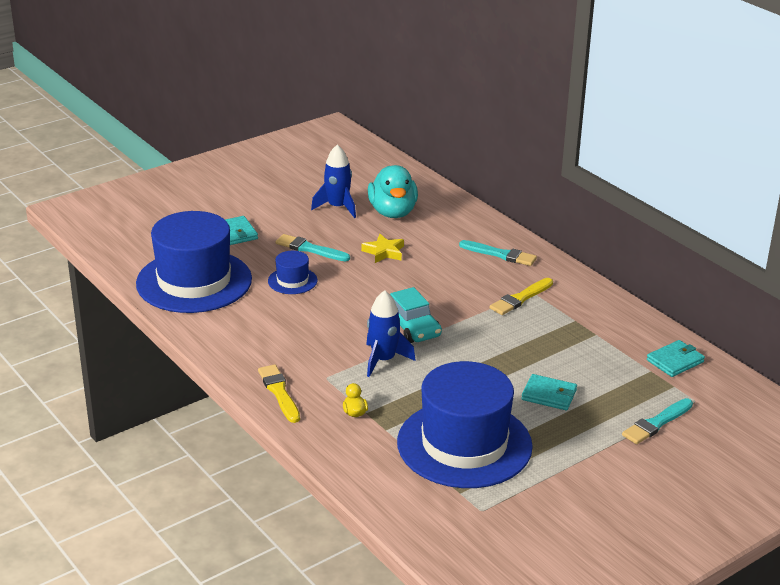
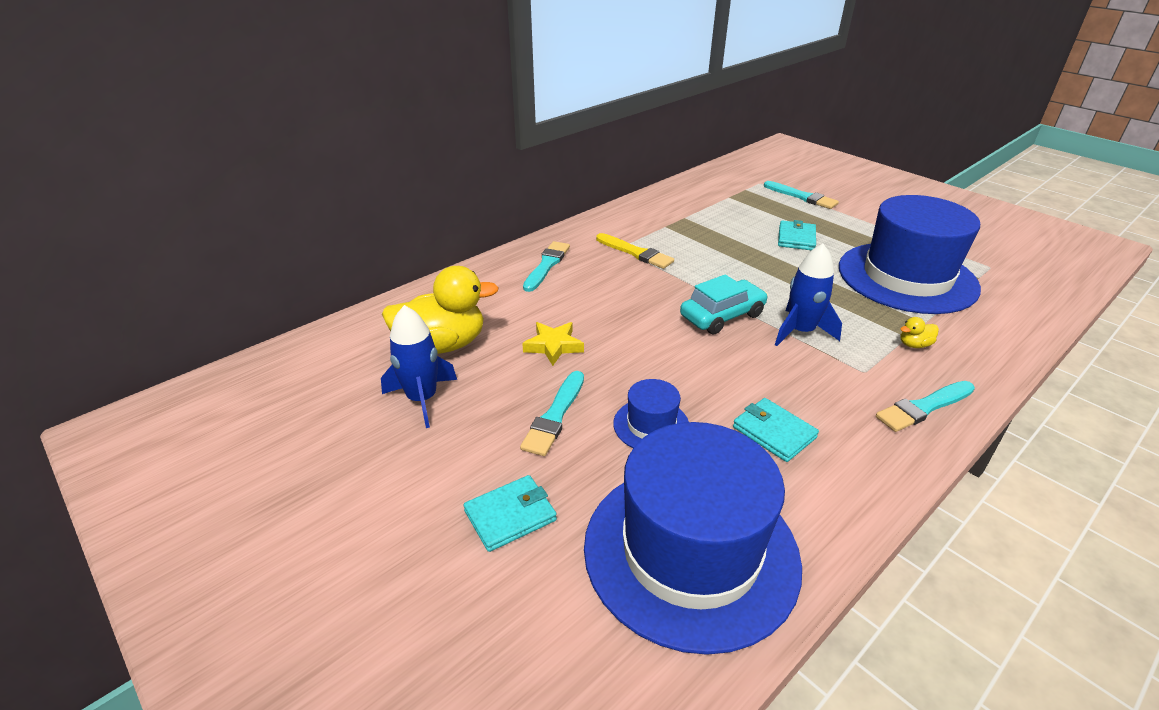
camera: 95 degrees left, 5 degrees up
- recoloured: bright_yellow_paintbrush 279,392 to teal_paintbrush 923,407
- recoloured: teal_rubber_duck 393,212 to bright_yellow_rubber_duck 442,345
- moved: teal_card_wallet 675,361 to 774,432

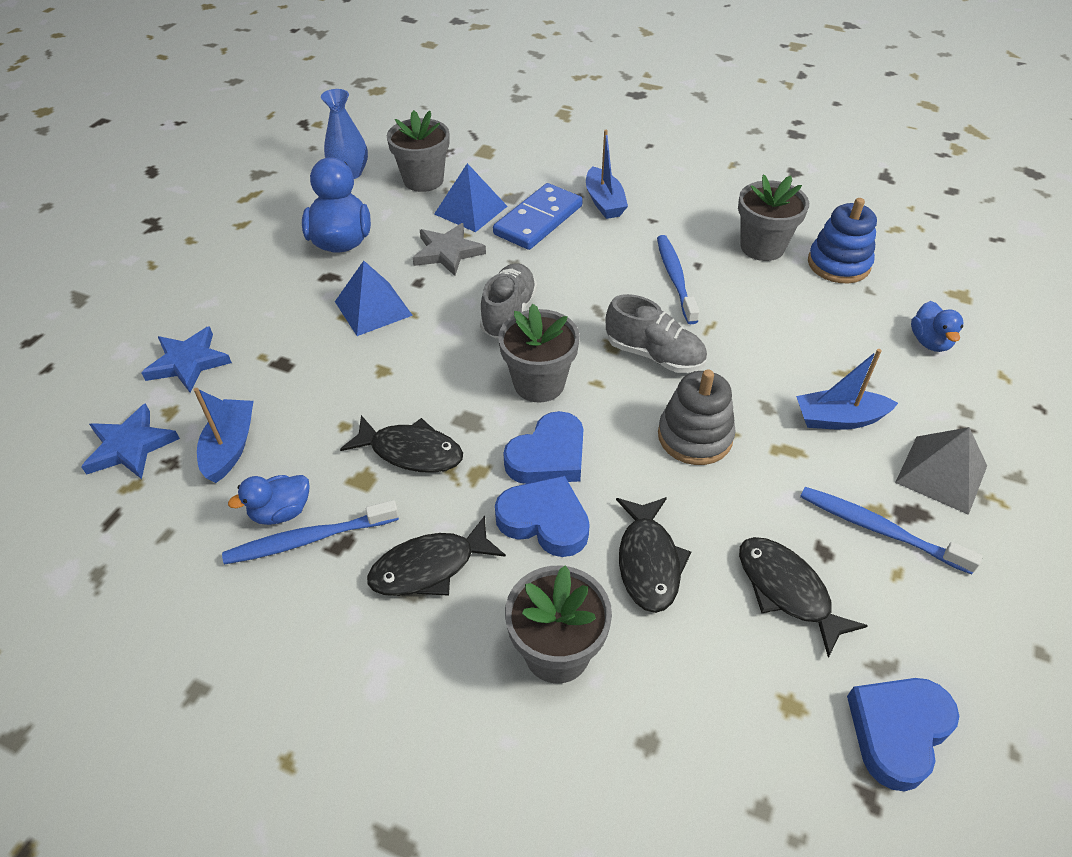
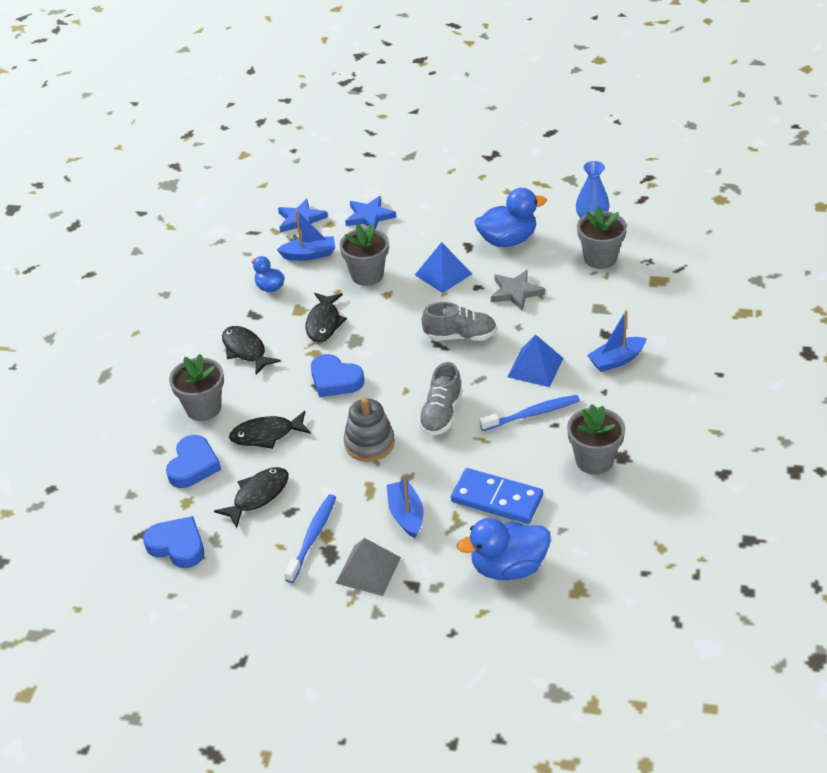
camera: 80 degrees right, 5 degrees down
- removed: blue_dental_brush 308,539
- moved: blue_pyramid 470,210 to 535,367
- moved: blue_domino_tile 538,220 to 497,499
- moved: blue_heart_shape 544,520 to 193,465
- moved: grey_potted_plant 539,383 to 367,275
- removed: blue_ring_stacker 838,264
- resized: blue_rubber_duck 930,342 = 508,567 x1.78

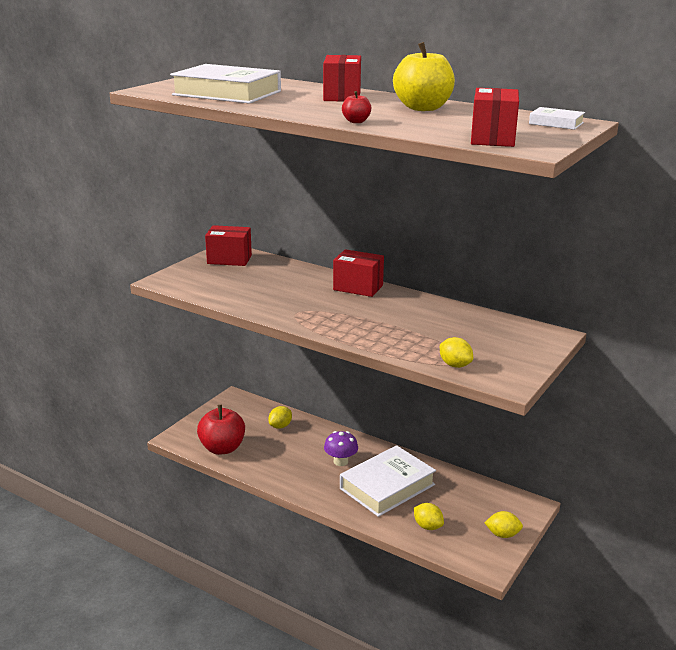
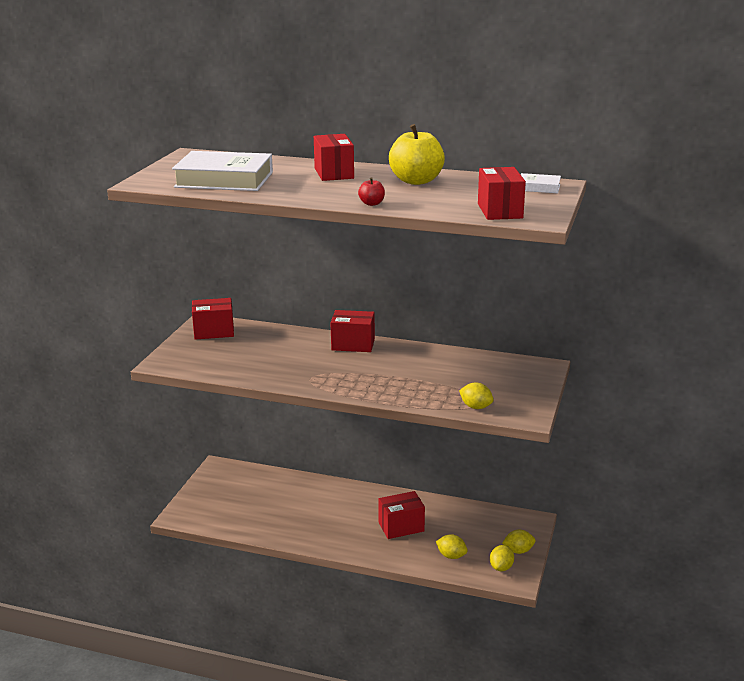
camera: 15 degrees left, 0 degrees up
- removed: scarlet_apple 222,448
- moved: bright_yellow_toy_lemon 280,426 to 501,567
- removed: purple_mushroom 340,461
- replaced: snow-white_hardback 387,487 to scarlet_package 401,527

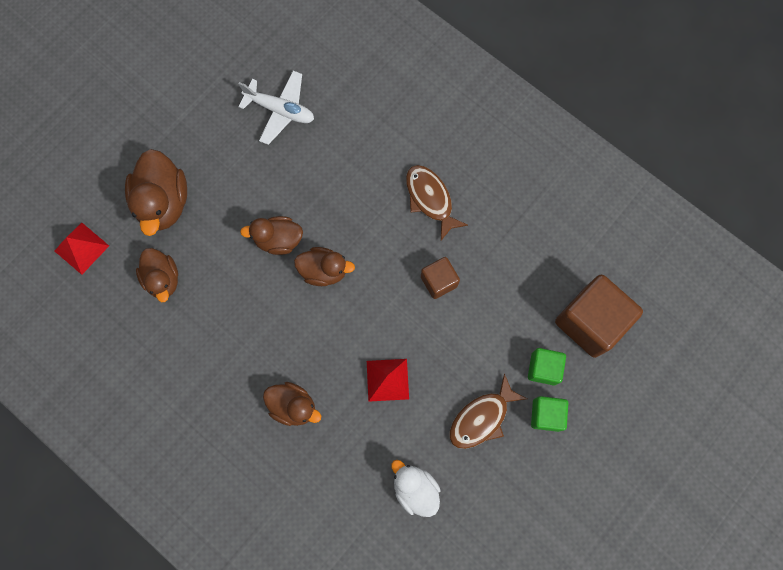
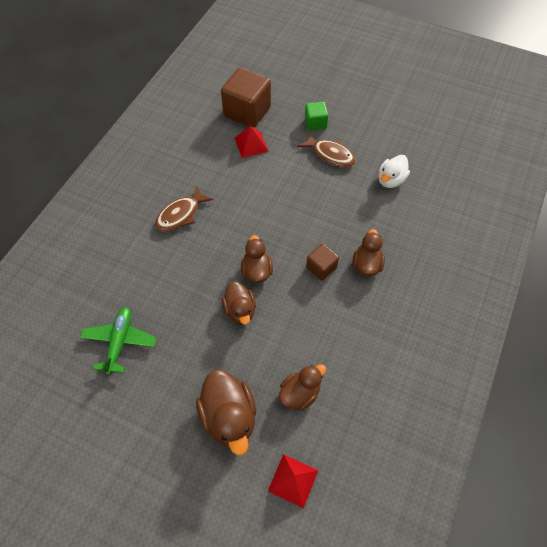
camera: 105 degrees left, 15 degrees down
- turned: dark_brown_rubber_duck 163,202 = 229,416 90 degrees clockwise
- recoloured: snow-white_aeroplane 280,110 to leaf-green_aeroplane 120,342
- moved: scarlet_pyramid 387,379 to 251,144
- moved: dark_brown_solid_cube 439,281 to 321,267
- removed: leaf-green_solid_cube 543,368

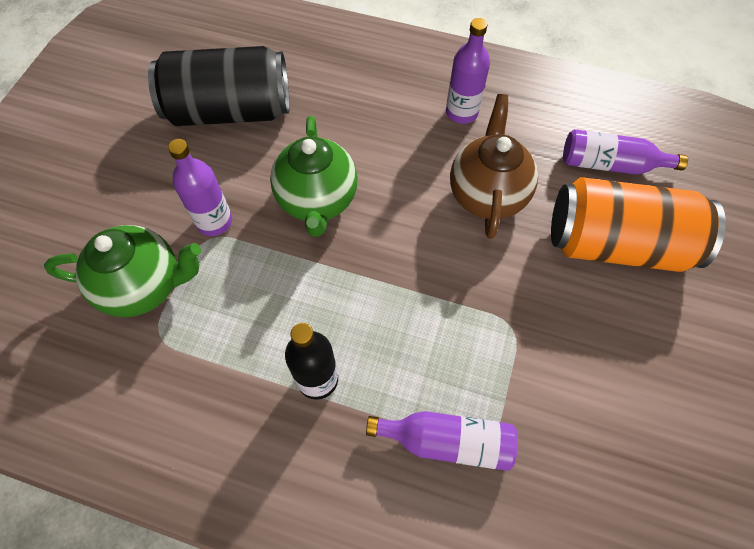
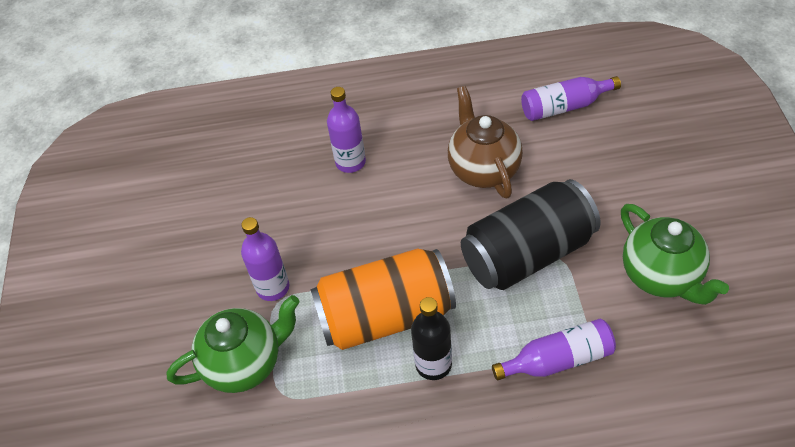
camera: 20 degrees left, 10 degrees down
- moved: black_soda_can 230,111 to 527,254
- moved: leaf-green_tea_pot 317,201 to 661,276
- moved: purple_bottle 461,112 to 350,162
- moved: orange_soda_can 616,244 to 385,316

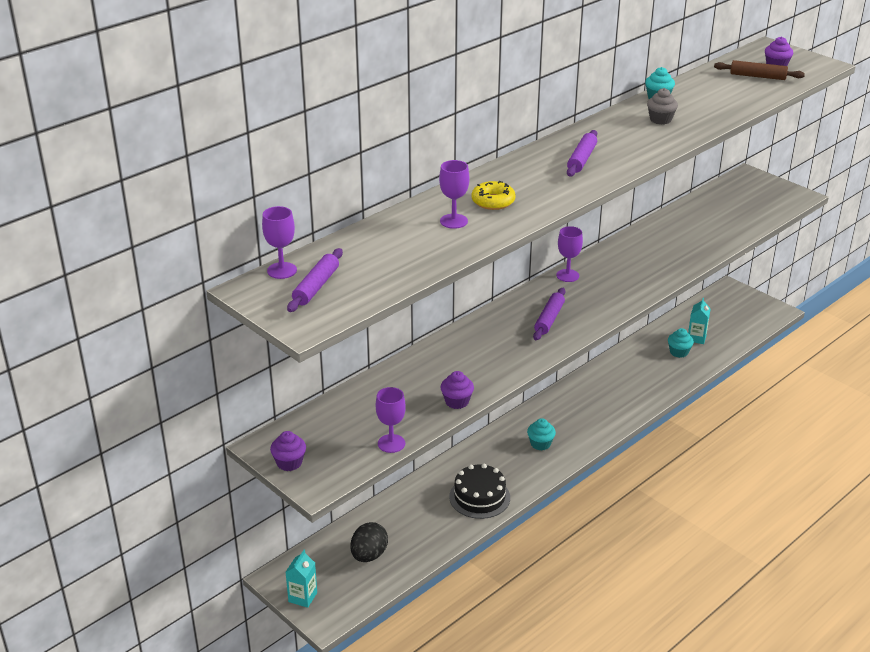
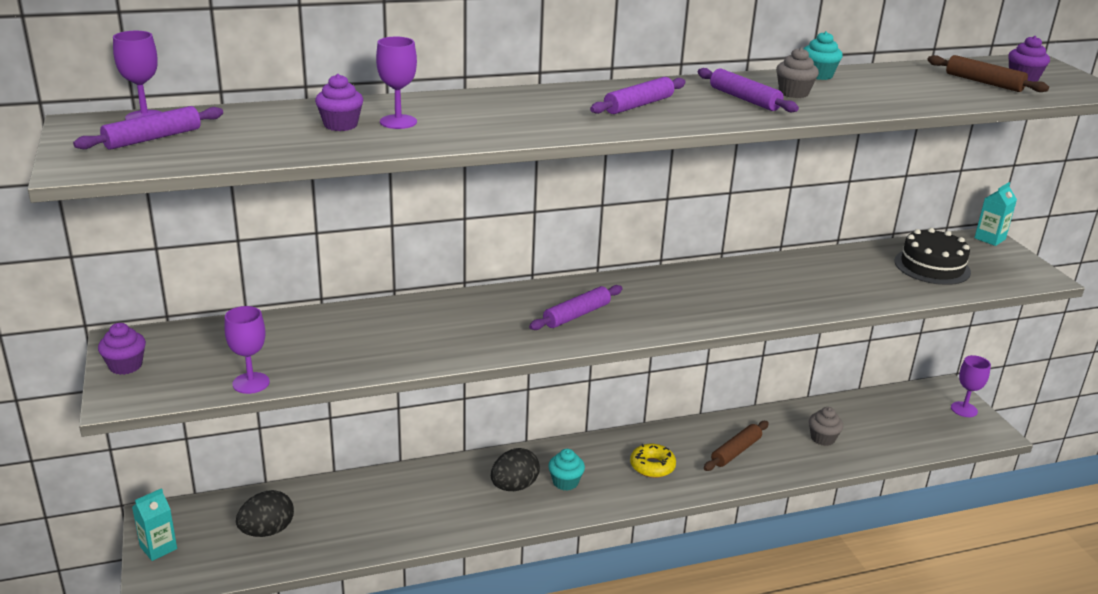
camera: 25 degrees right, 5 degrees down
- moved: purple_cupcake 457,402 to 340,125
- moved: black_cake 479,497 to 932,266
- moved: bright_yellow_doughnut 493,201 to 652,466
- moved: purple_goblet 567,275 to 964,409
- recoloured: teal_cupcake 679,352 to grey_cupcake 822,438
- moved: teal_carton 696,338 to 989,239
- added: black_egg 514,486
- added: purple_dough_roller 744,99
- added: dark_brown_dough_roller 736,451

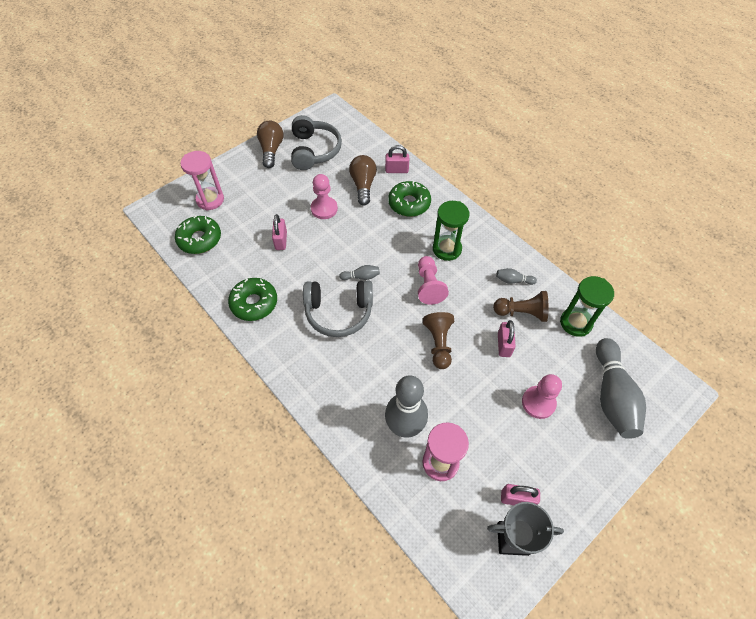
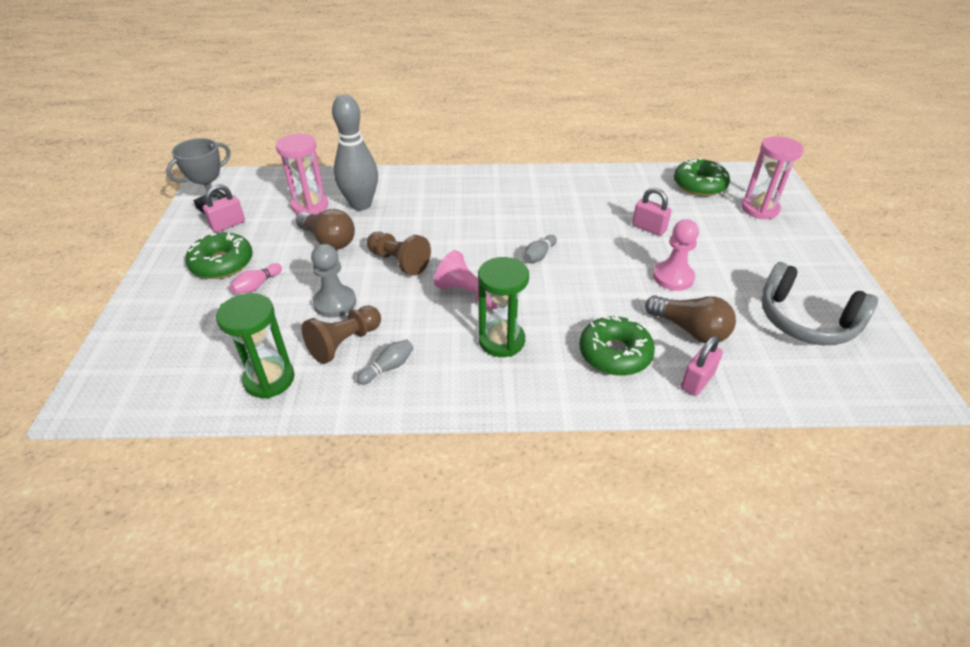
camera: 130 degrees right, 15 degrees down
- moved: leaf-green_doughnut 254,303 to 222,263
- moved: dark_brown_light_bulb 271,150 to 329,240
- removed: grey_over-ear_headphones 339,312
- replaced: rose-pink_lock 503,345 to grey_pawn 335,303
- replaced: rose-pink_pawn 538,403 to rose-pink_tenpin 257,285
- removed: grey_tenpin 612,395

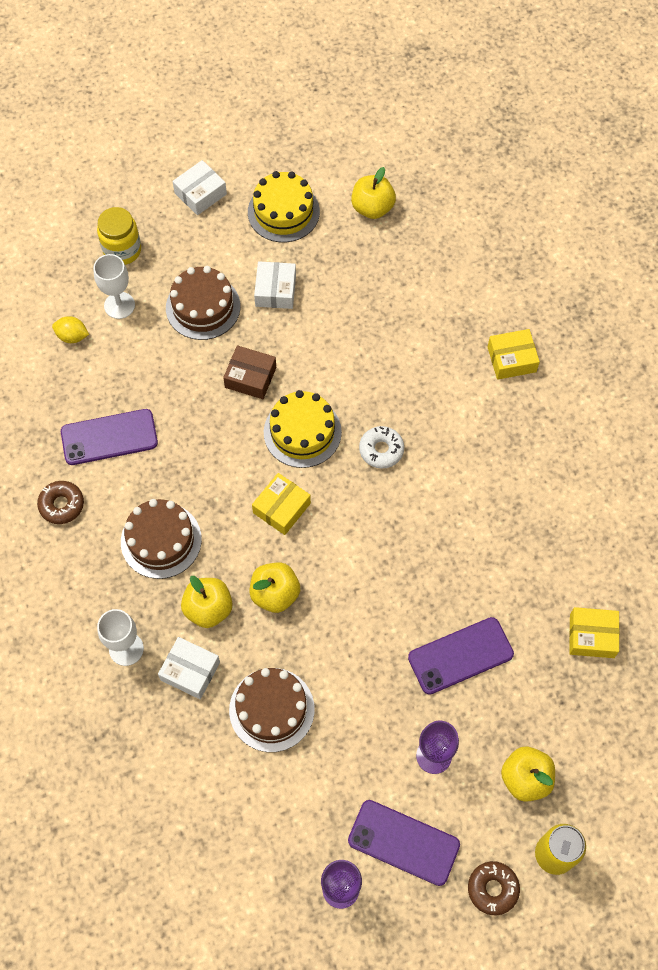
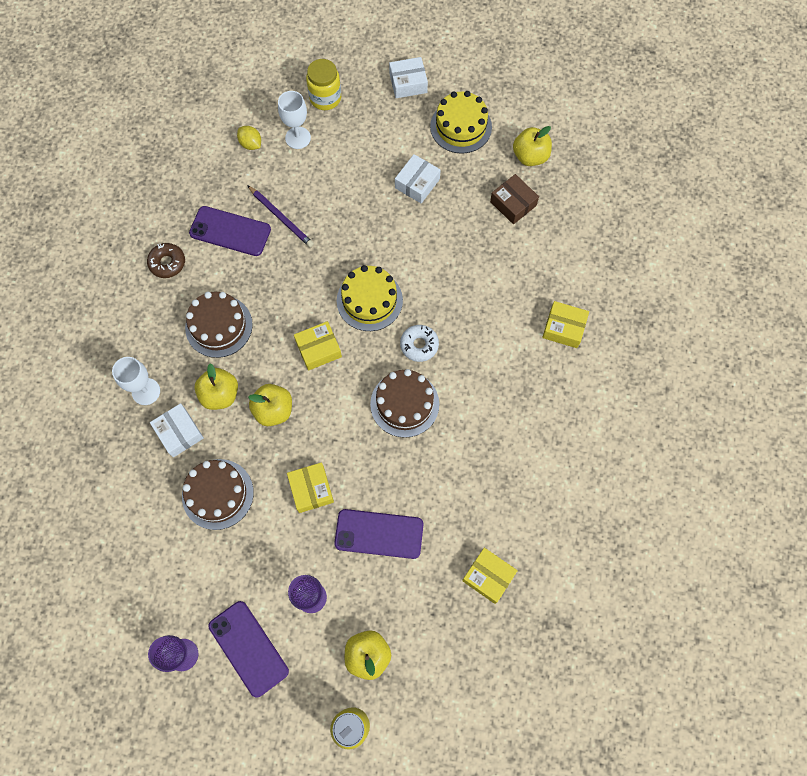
camera: 30 degrees right, 5 degrees up
- moved: dark_brown_cake 203,307 to 404,404
- moved: dark_brown_package 250,377 to 513,204
- removed: dark_brown_doughnut 492,889
- added: purple_pencil 281,218
- added: bright_yellow_package 311,489

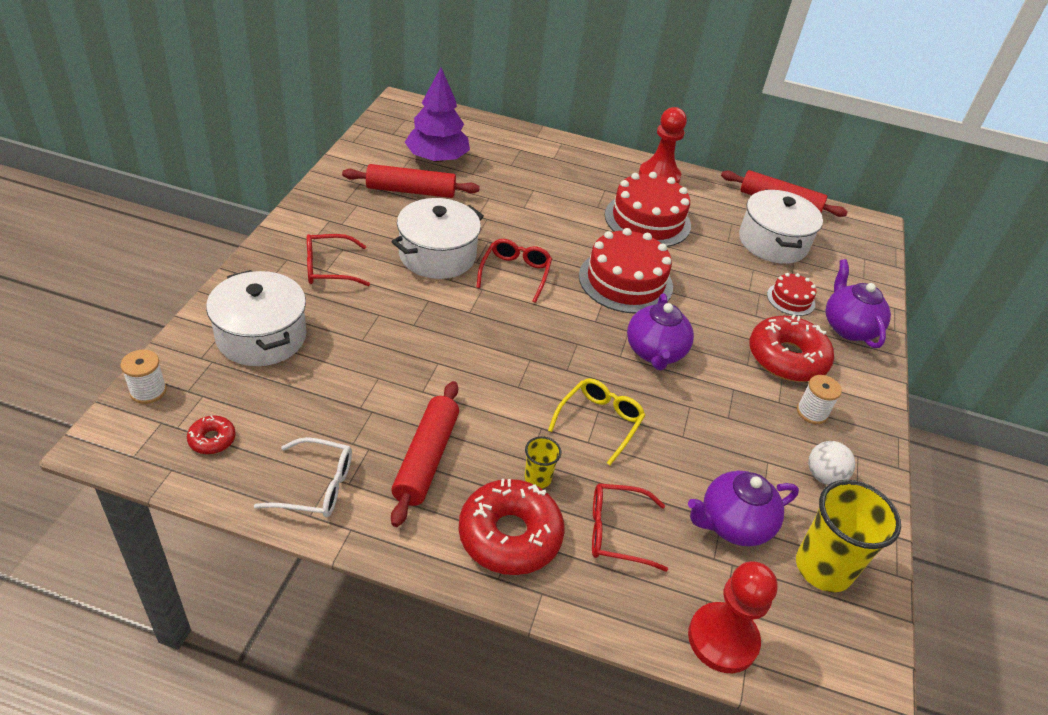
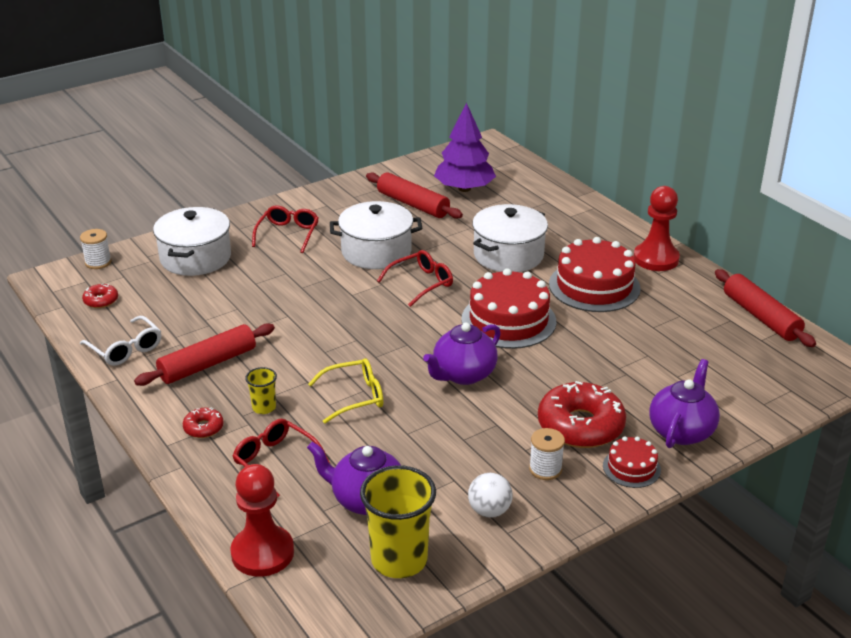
camera: 45 degrees right, 10 degrees down
- turned: scarlet_eyeglasses 328,268 = 288,234 75 degrees clockwise
- resized: scarlet_doughnut 510,535 = 203,428 x0.46
- moved: snow-white_cooking_pot 773,242 to 508,255
- moved: scarlet_cake 790,299 to 631,468

